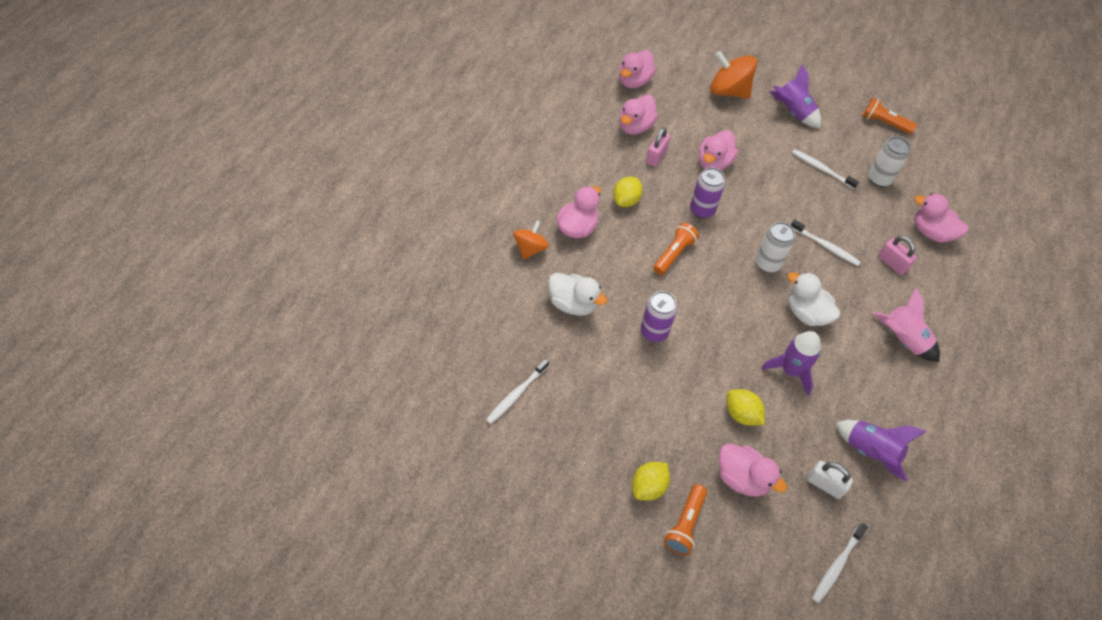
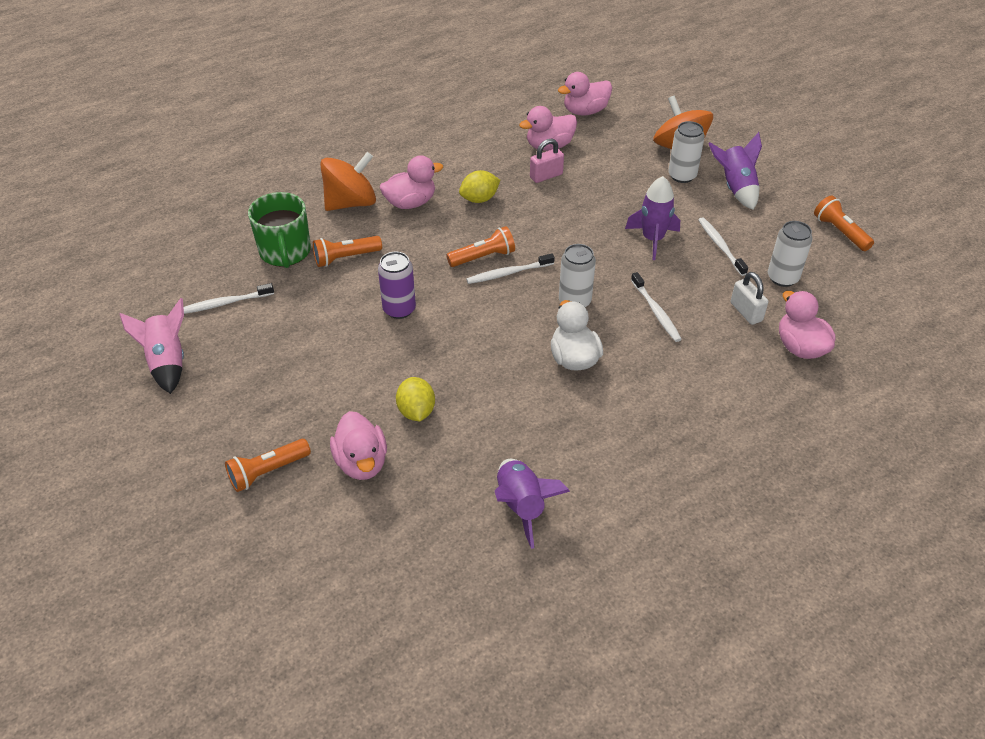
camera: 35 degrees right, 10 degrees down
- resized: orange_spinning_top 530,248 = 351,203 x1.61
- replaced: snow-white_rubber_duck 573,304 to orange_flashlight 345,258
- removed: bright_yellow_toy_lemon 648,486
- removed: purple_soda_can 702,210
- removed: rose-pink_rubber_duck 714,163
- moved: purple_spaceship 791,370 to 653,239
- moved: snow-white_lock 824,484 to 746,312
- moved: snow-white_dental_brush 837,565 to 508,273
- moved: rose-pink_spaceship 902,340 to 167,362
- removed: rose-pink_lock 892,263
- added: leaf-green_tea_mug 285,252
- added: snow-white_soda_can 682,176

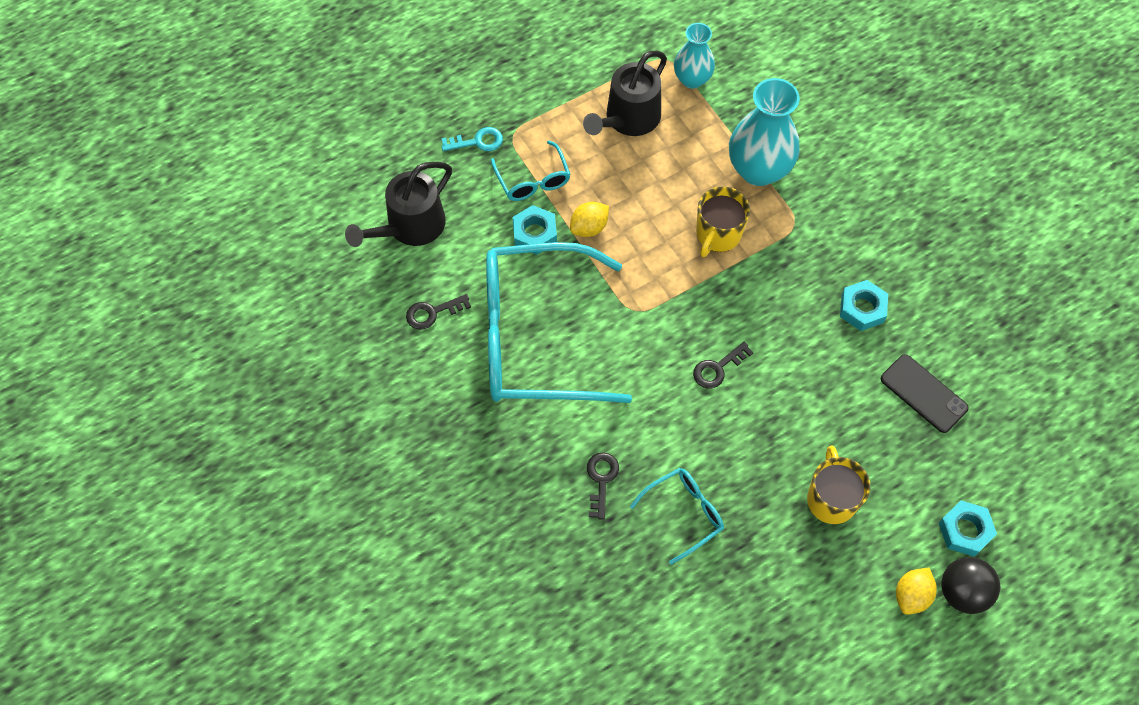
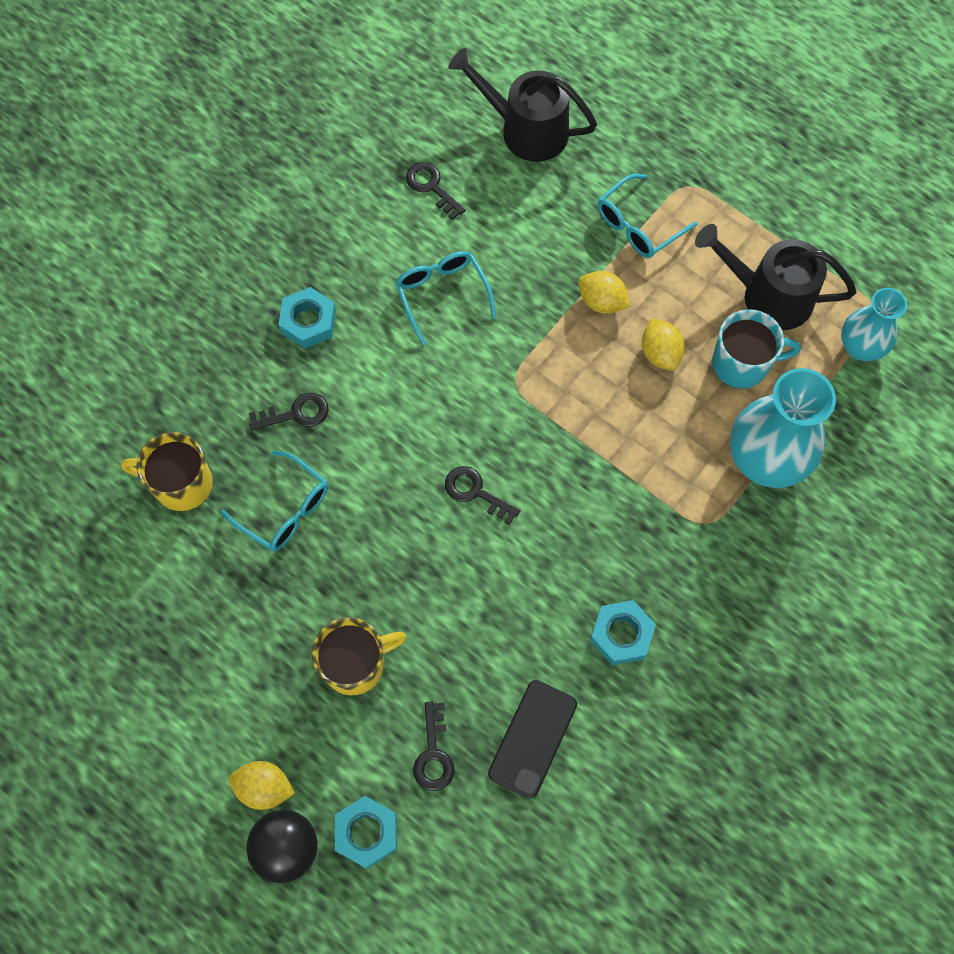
camera: 70 degrees right, 5 degrees up
- removed: teal_door_key 477,141
- resized: teal_eyeglasses 537,337 = 442,295 x0.44
- moved: teal_hex_nut 535,233 to 308,322
- moved: bright_yellow_tea_mug 718,234 to 181,484
- added: black_door_key 433,754
- added: bright_yellow_toy_lemon 660,353
- added: teal_tea_mug 741,364

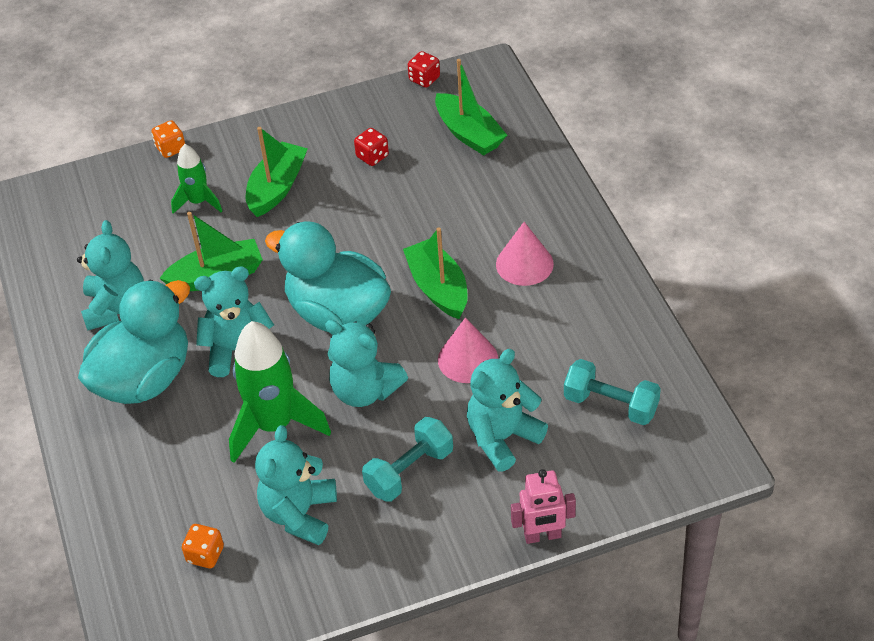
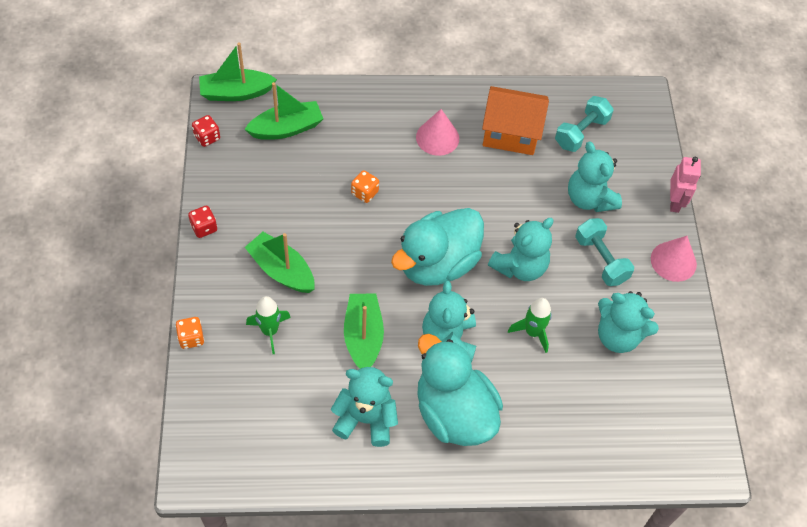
camera: 80 degrees left, 10 degrees up
- moved: orange_die 205,555 to 364,193
- resized: leaf-green_spaceship 274,425 = 532,332 x0.56
- moved: scarlet_die 372,156 to 204,228
- moved: leaf-green_boat 438,288 to 236,92
- moved: rose-pink_solid_cone 467,359 to 673,261
- added: orange_toy_house 510,134

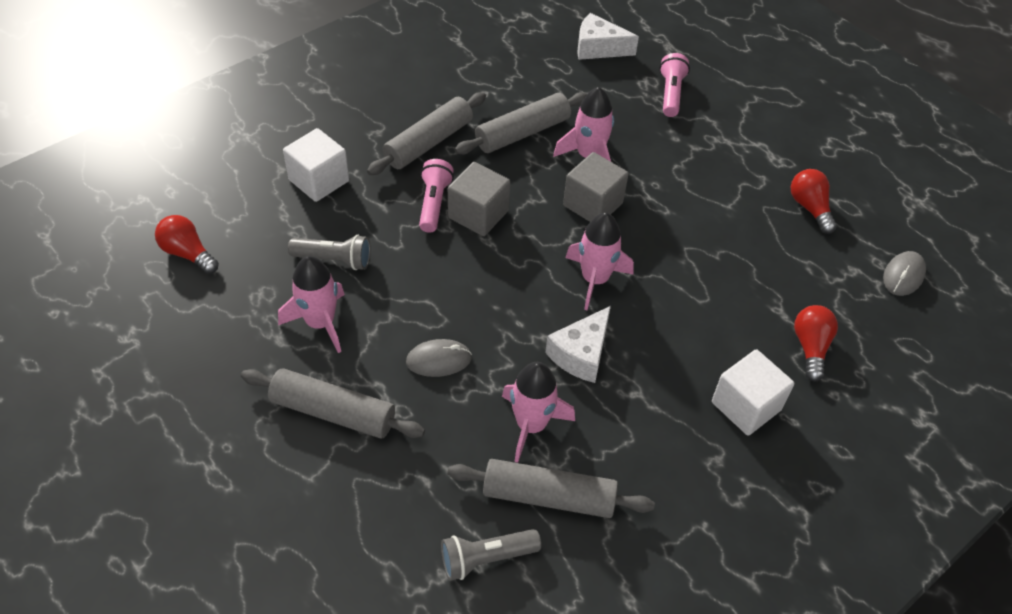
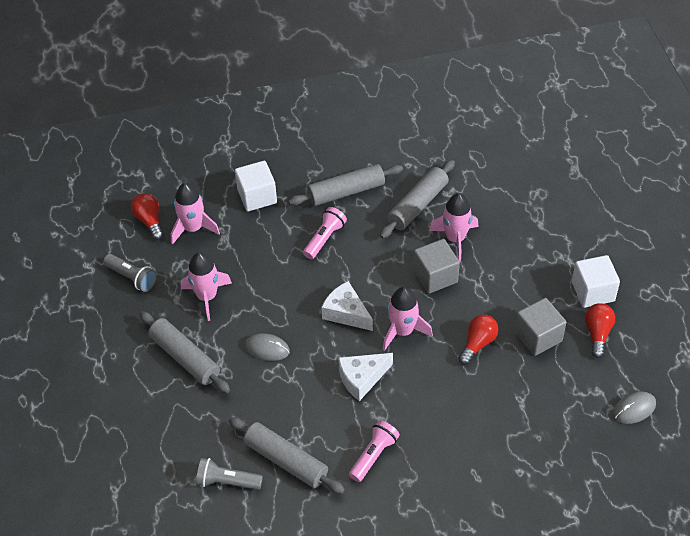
camera: 30 degrees right, 0 degrees up
- moved: grey_flashlight 334,260 to 132,277
- moved: grey_solid_cube 478,214 to 538,336
- turned: grey_dough_roller 522,133 = 417,205 45 degrees counterclockwise
- moved: rose-pink_spaceship 531,425 to 193,228
- moved: snow-white_cheese 598,48 to 346,313
- moved: rose-pink_flashlight 671,94 to 374,455
- moved: snow-white_solid_cube 746,406 to 593,291
- moved: scarlet_light_bulb 810,348 to 478,344

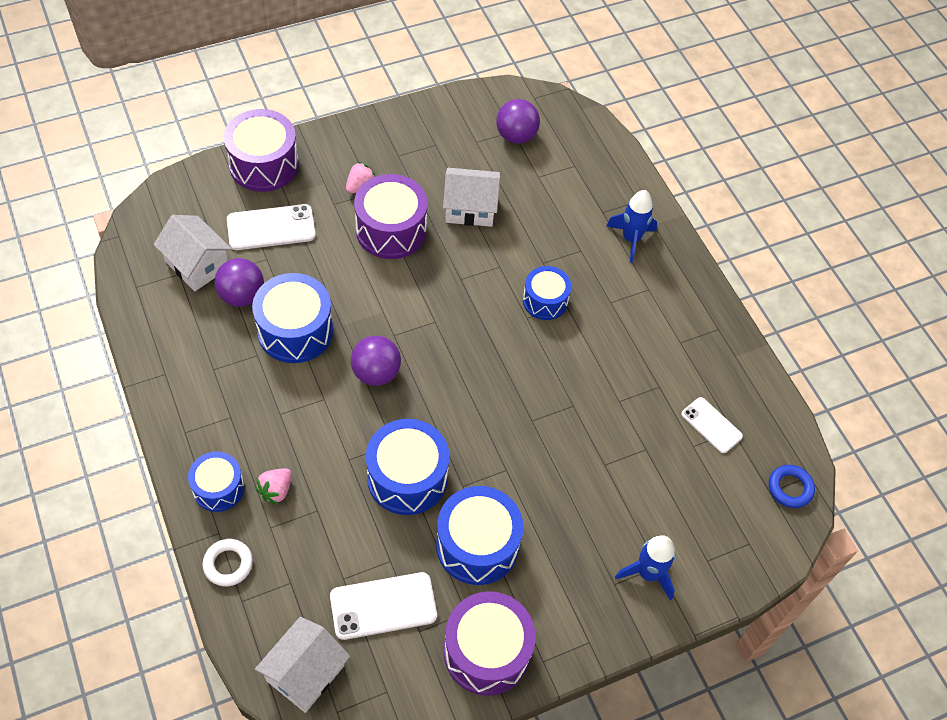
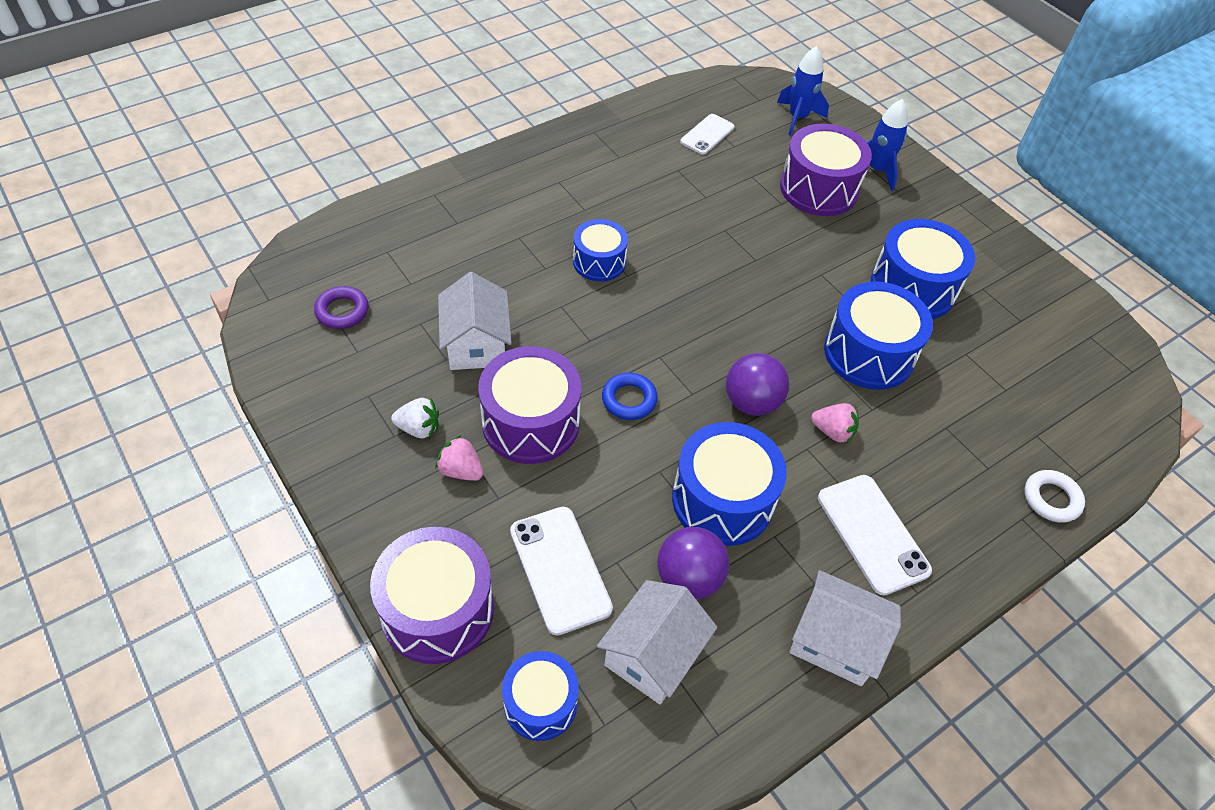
camera: 100 degrees left, 5 degrees down
- moved: blue_snare_drum 218,488 to 540,703
- moved: snow-white_toy_house 305,673 to 835,641
- moved: rose-pink_strawberry 276,490 to 833,432
- moved: snow-white_mobile_phone 383,606 to 872,534
- moved: purple_snare_drum 487,651 to 818,188
- replaced: purple_ball 516,136 to purple_torus 342,311
- moved: blue_spaceship 631,239 to 798,118
- moved: blue_torus 790,488 to 629,399
- added: snow-white_strawberry 419,428

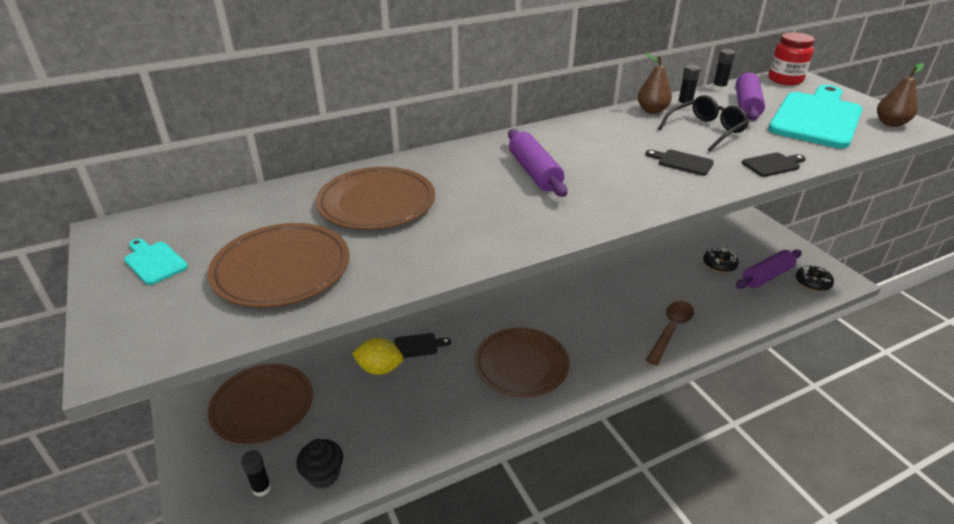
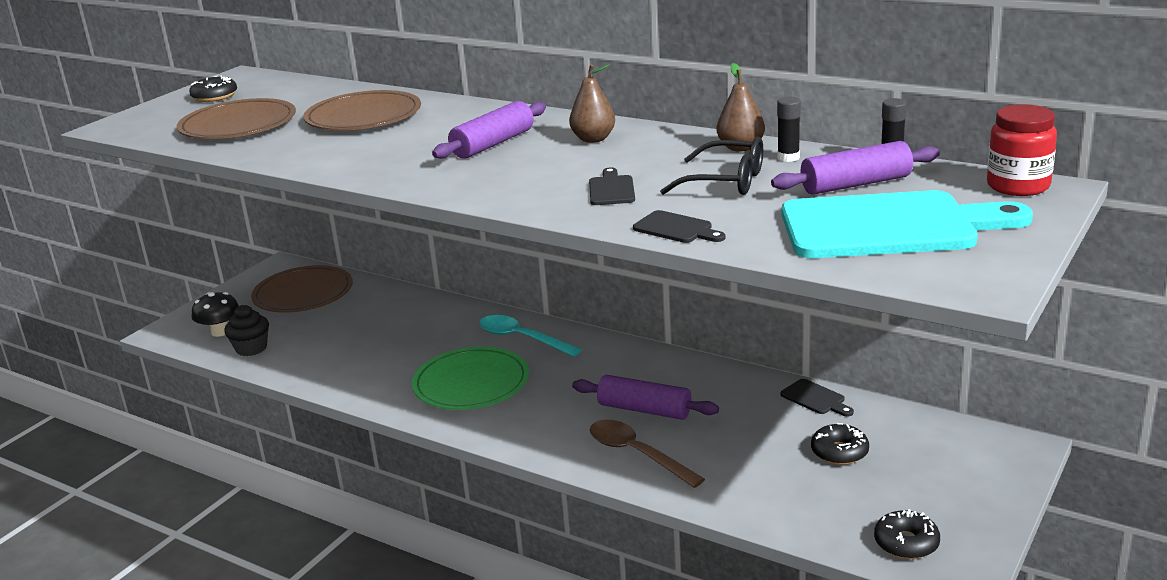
camera: 60 degrees right, 10 degrees down
- replaced: teal_chopping_board 154,262 to black_doughnut 215,96
- replaced: black_glue 261,488 to black_mushroom 220,332
- removed: bright_yellow_toy_lemon 379,368
- moved: black_chopping_board 418,345 to 815,398
- recoloured: dark_brown_dinner_plate 521,364 to leaf-green_dinner_plate 471,383
- turned: dark_brown_teaspoon 671,330 = 636,454 135 degrees counterclockwise
- moved: purple_dough_roller 767,276 to 644,410
- moved: dark_brown_pear 890,123 to 593,139
- added: teal_teaspoon 521,338

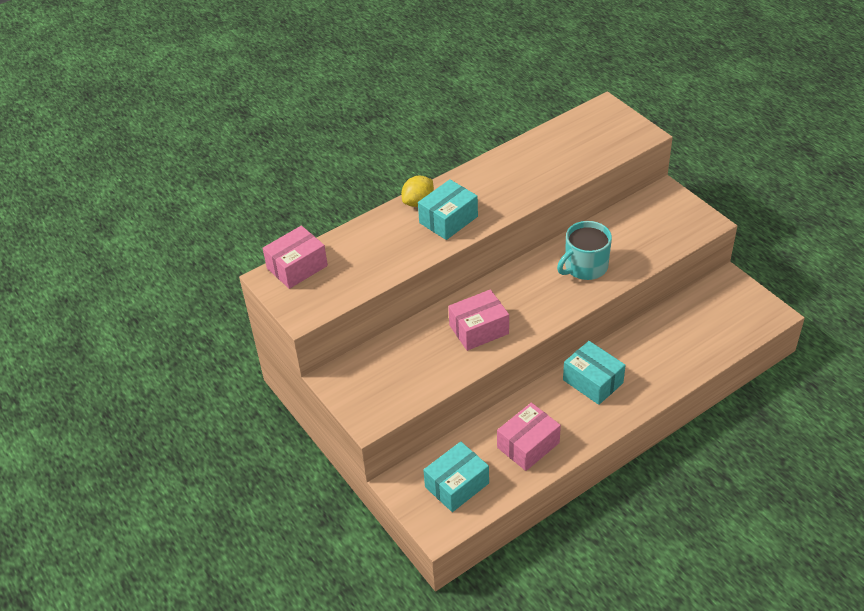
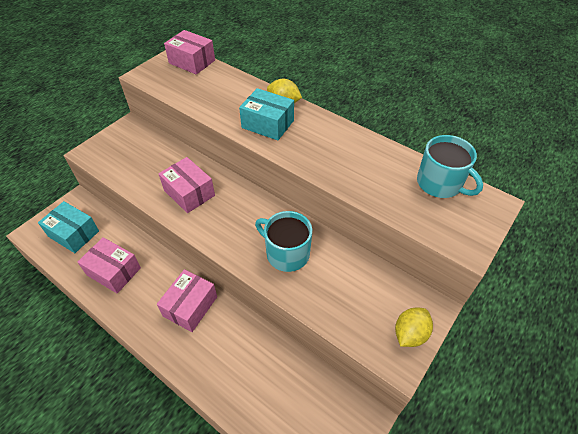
camera: 70 degrees right, 5 degrees up
- recoloured: teal_package 593,381 to rose-pink_package 190,306
- added: bright_yellow_toy_lemon 410,334
- added: teal_tea_mug 440,184

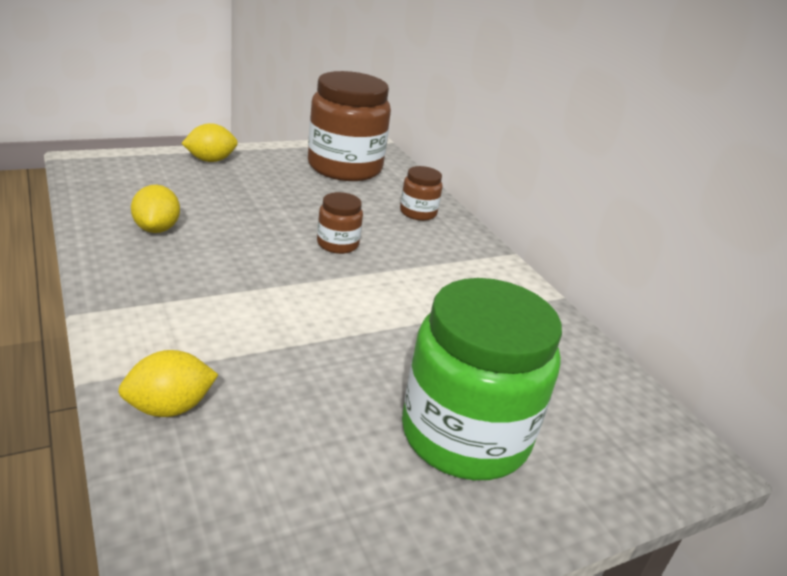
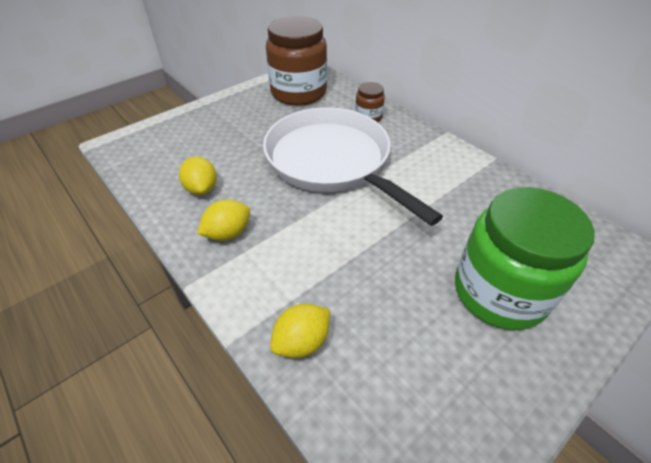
camera: 10 degrees left, 15 degrees up
- moved: bright_yellow_toy_lemon 210,160 to 228,233
- replaced: dark_brown_preserve_jar 337,244 to snow-white_pan 331,161

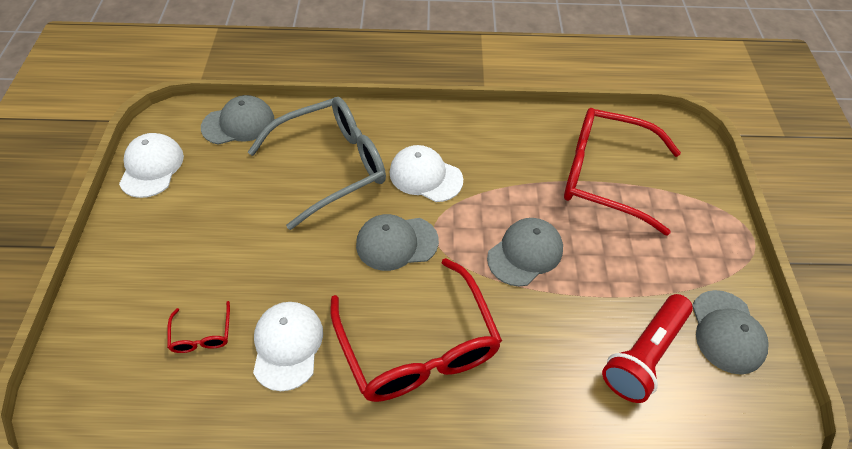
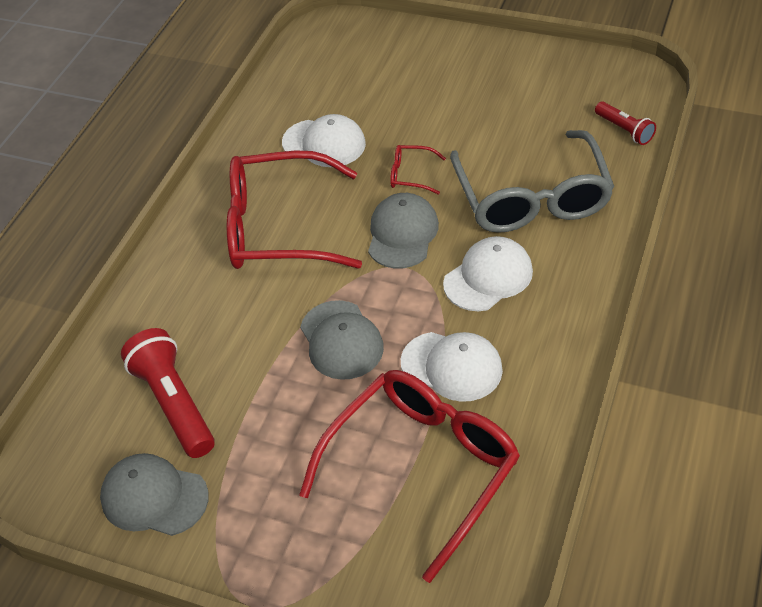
camera: 115 degrees right, 5 degrees down
- moved: snow-white_baseball_cap 151,167 to 452,366
- moved: scarlet_eyeglasses 202,335 to 411,175
- replaced: grey_baseball_cap 238,123 to scarlet_flashlight 624,130

